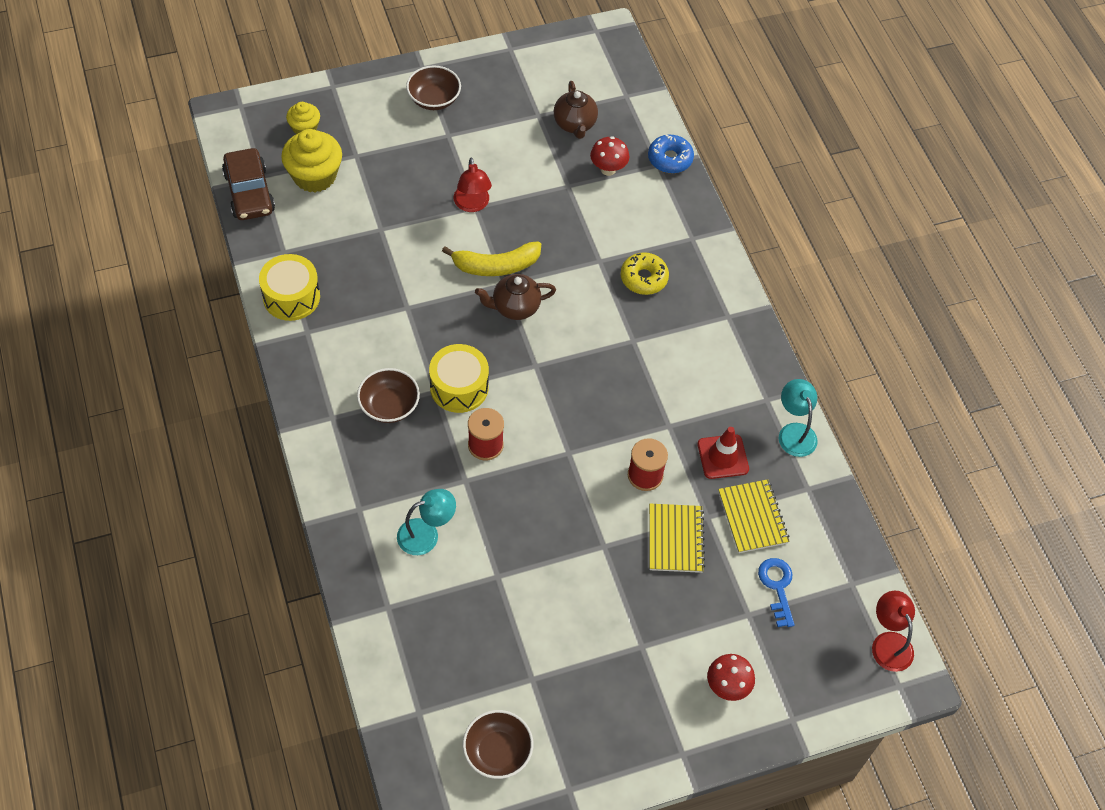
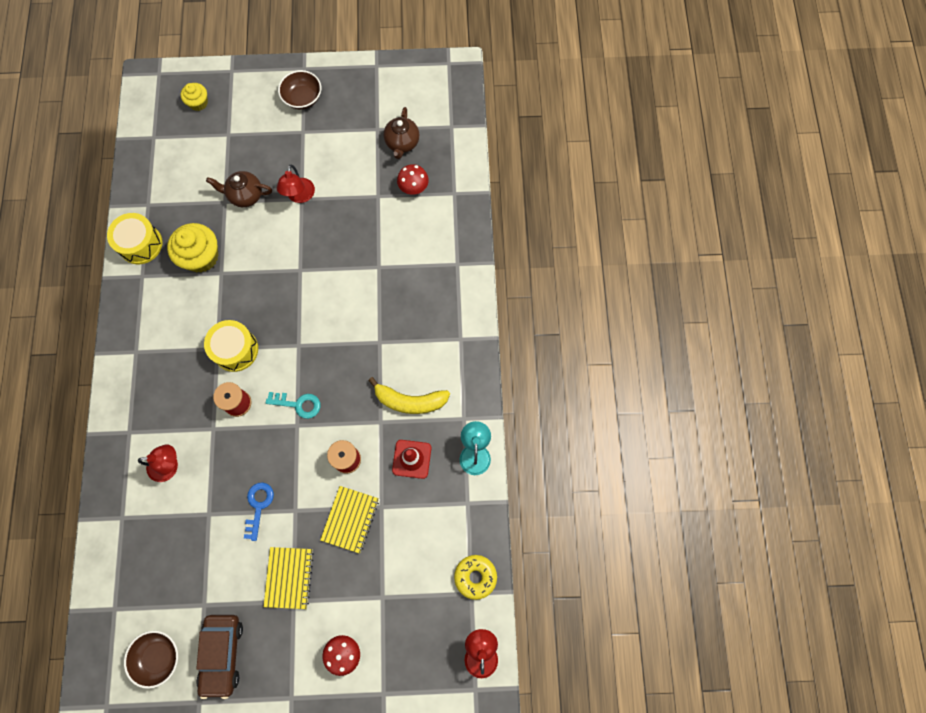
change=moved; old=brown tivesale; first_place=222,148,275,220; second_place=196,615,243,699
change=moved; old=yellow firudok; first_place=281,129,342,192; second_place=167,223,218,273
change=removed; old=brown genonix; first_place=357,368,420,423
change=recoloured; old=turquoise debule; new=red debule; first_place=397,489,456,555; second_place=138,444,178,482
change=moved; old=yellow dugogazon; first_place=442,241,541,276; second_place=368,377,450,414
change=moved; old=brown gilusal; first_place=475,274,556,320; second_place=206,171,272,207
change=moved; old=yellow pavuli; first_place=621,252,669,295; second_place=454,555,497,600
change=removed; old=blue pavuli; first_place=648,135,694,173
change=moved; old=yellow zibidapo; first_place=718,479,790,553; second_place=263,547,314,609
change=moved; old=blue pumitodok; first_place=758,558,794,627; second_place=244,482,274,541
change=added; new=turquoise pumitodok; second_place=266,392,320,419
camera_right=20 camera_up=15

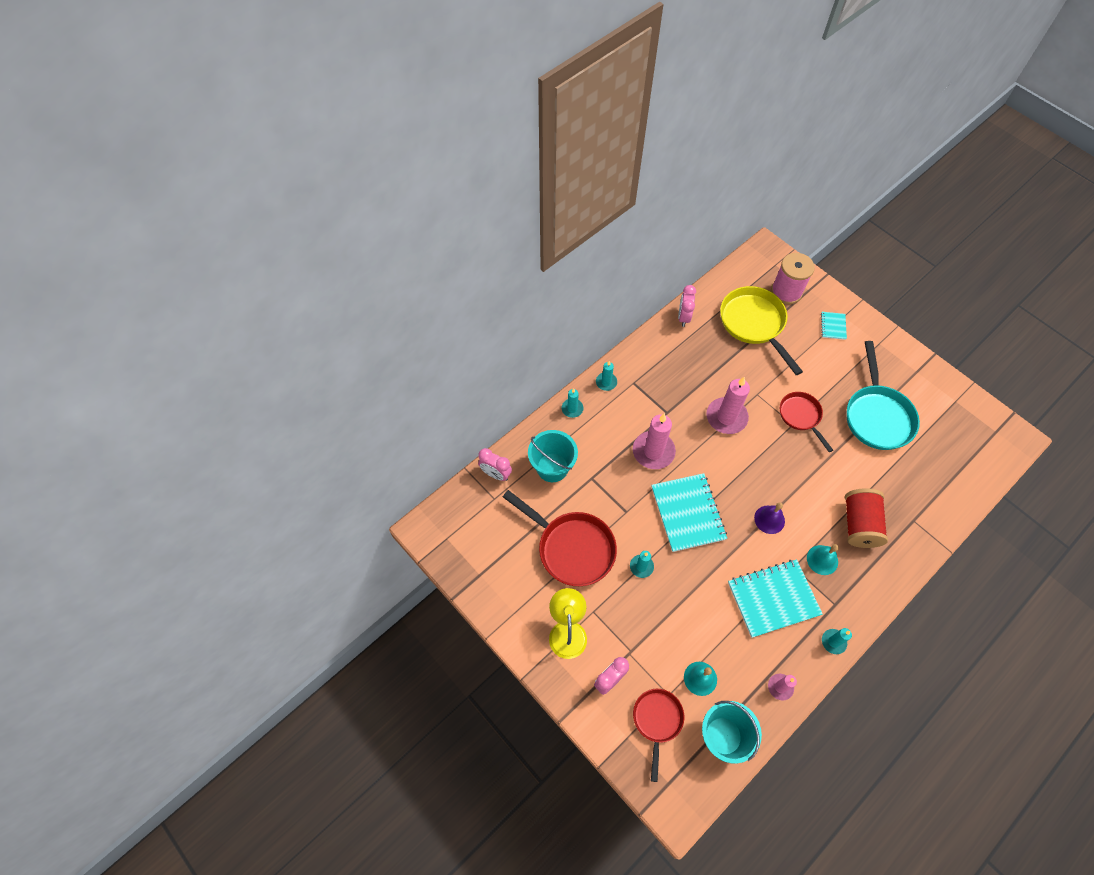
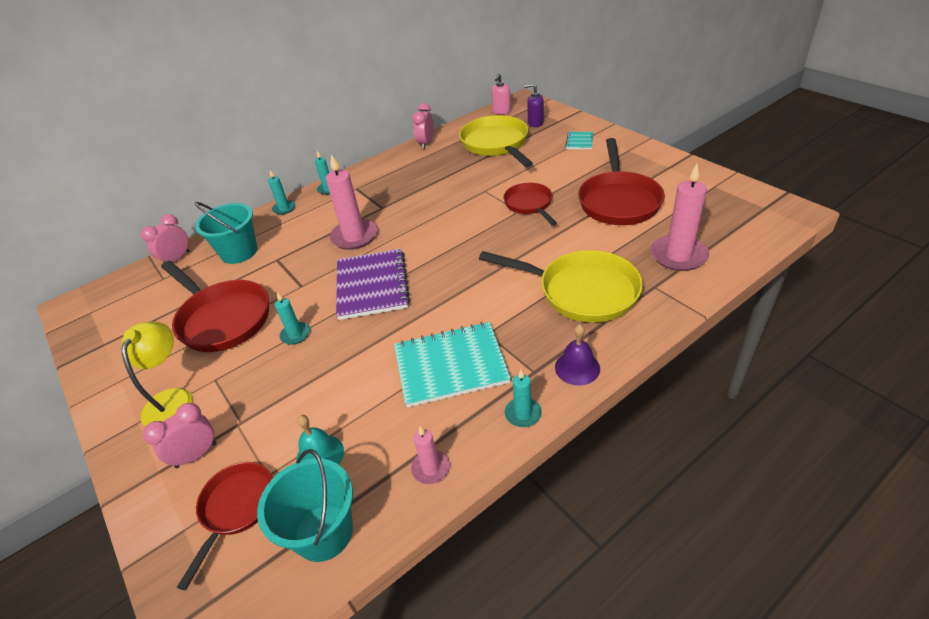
change=turned; old=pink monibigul; first_place=478,448,512,481; second_place=141,214,190,263; degrees=90
change=recoloured; old=turquoise zibidapo; new=purple zibidapo; first_place=651,473,727,552; second_place=336,248,410,320
change=moved; old=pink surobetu; first_place=706,377,750,434; second_place=651,164,709,271
change=moved; old=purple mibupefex; first_place=754,502,785,534; second_place=555,324,600,386
change=replaced; old=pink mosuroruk; new=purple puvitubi; first_place=771,253,815,305; second_place=524,83,544,127
change=removed; old=turquoise mibupefex; first_place=807,544,839,575
change=replaced; old=red mosuroruk; new=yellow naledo; first_place=845,488,888,548; second_place=479,250,643,323
change=recoloured; old=turquoise naledo; new=red naledo; first_place=846,341,920,450; second_place=578,138,665,225
change=added; new=pink puvitubi; second_place=491,74,511,115
camera_right=10 camera_up=-20

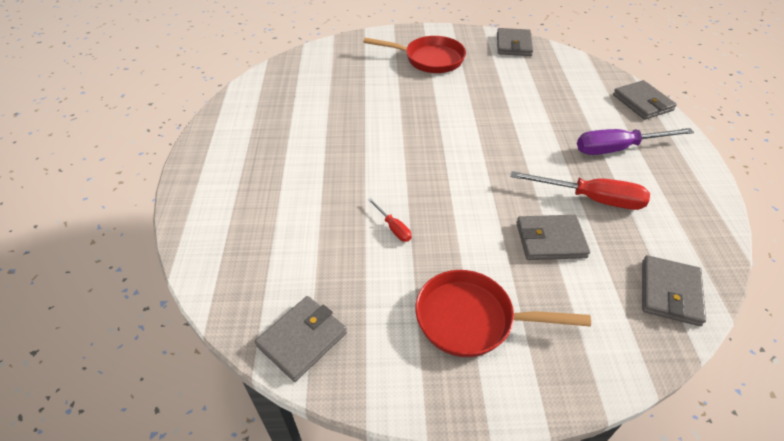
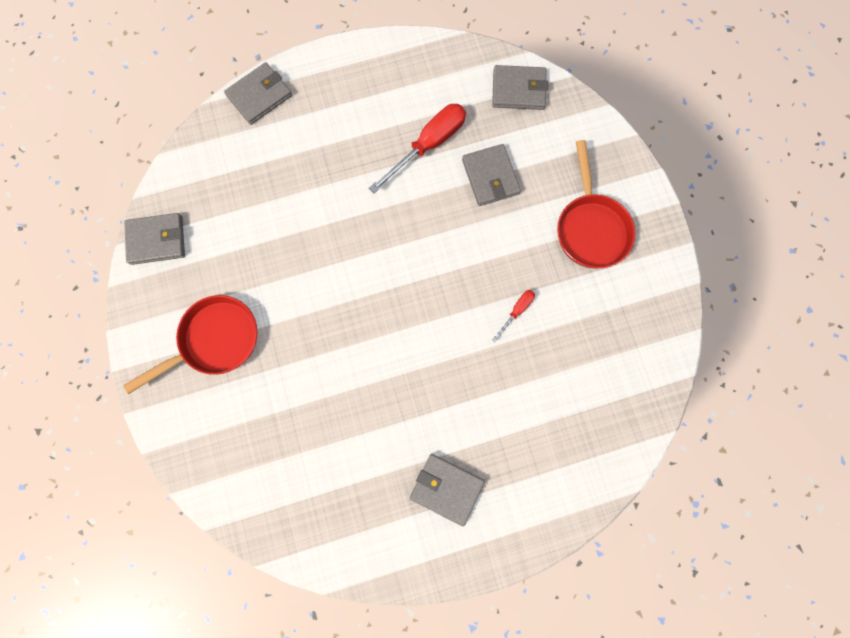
change=moved; old=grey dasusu; first_place=255,296,347,382; second_place=410,454,485,526
change=turned; old=red naledo; first_place=363,36,466,73; second_place=123,295,258,394; degrees=60
change=turned; old=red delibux; first_place=510,171,650,210; second_place=369,104,466,193; degrees=45
change=removed; old=purple delibux; first_place=577,128,694,155
camera_right=-105 camera_up=30

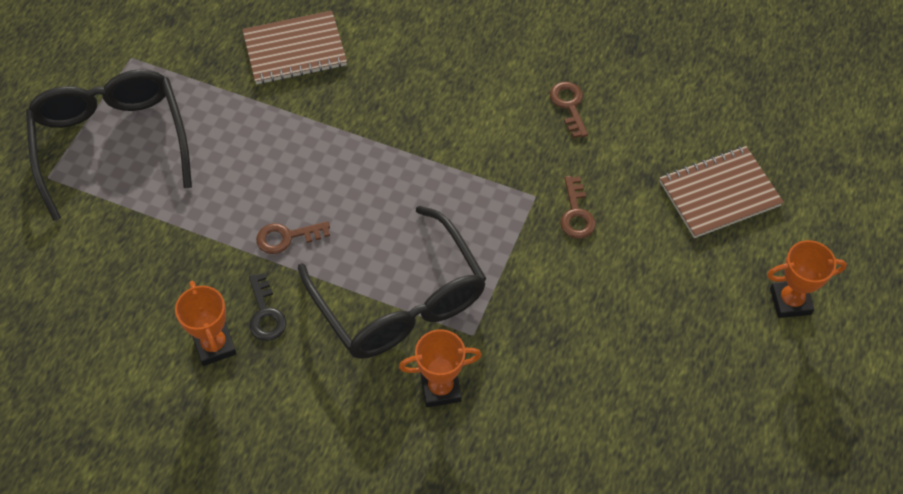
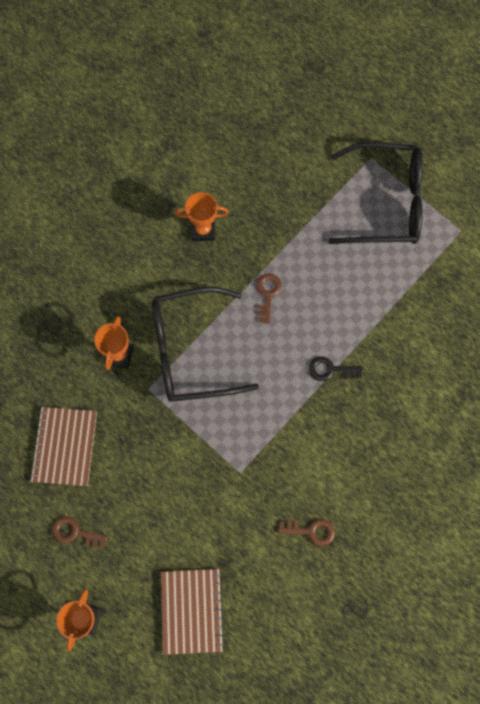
change=moved; old=brown zibidapo; first_place=242,11,347,84; second_place=30,407,97,486
change=moved; old=black pumitodok; first_place=249,273,286,341; second_place=309,357,363,381
change=moved; old=brown pumitodok; first_place=560,176,596,239; second_place=52,516,108,548
camera_right=110 camera_up=15

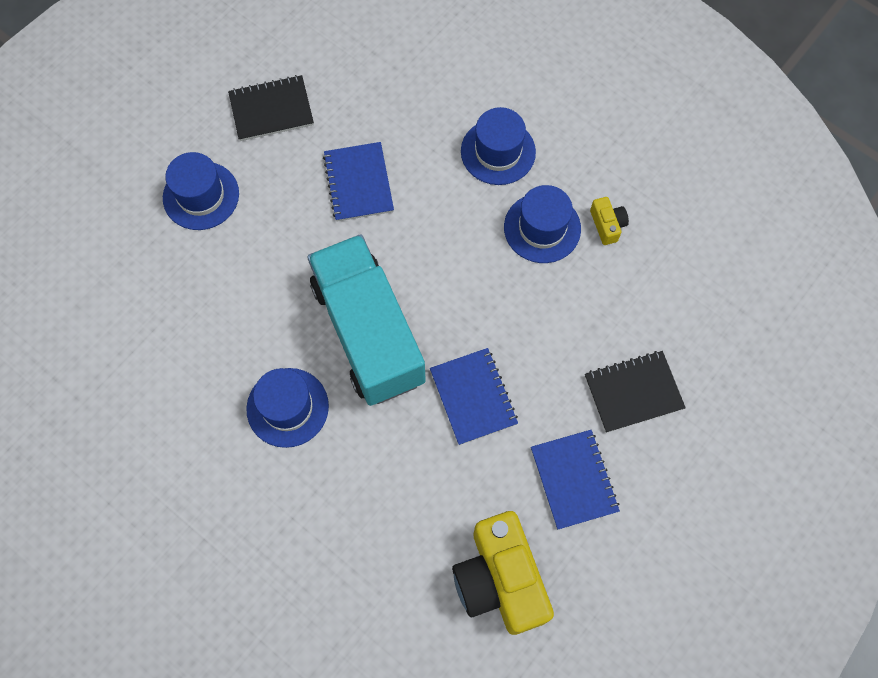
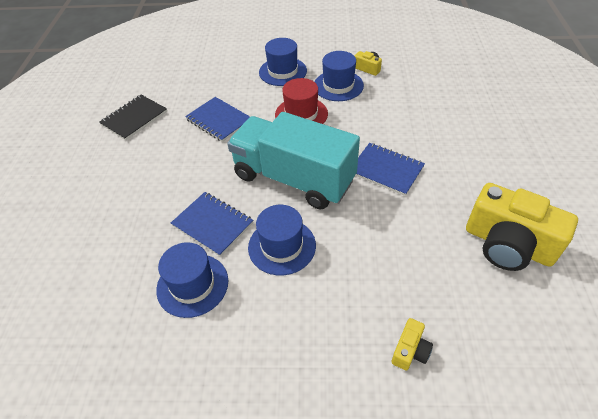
change=moved; old=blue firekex; first_place=163,152,239,230; second_place=156,242,228,318
change=moved; old=blue zibidapo; first_place=531,430,620,530; second_place=171,192,253,257
change=removed; old=black zibidapo; first_place=585,351,686,433
change=added; new=red firekex; second_place=275,78,328,124
change=added; new=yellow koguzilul; second_place=392,318,433,370
camera_right=-35 camera_up=-20

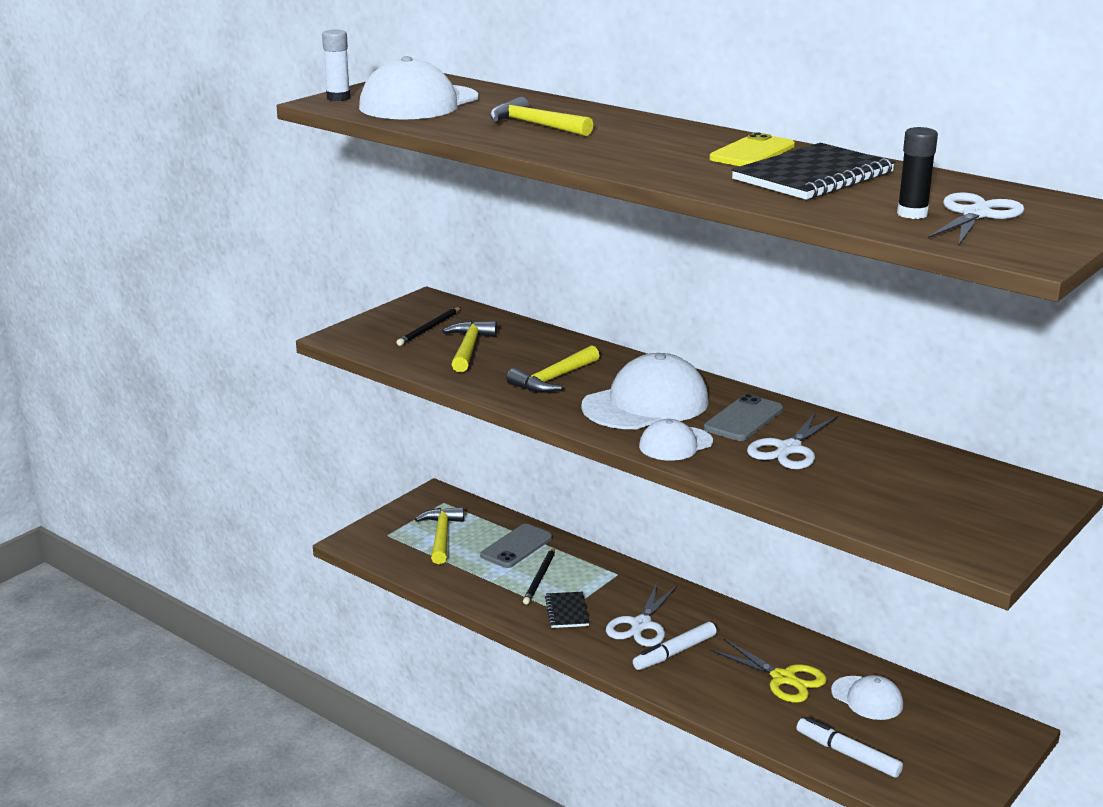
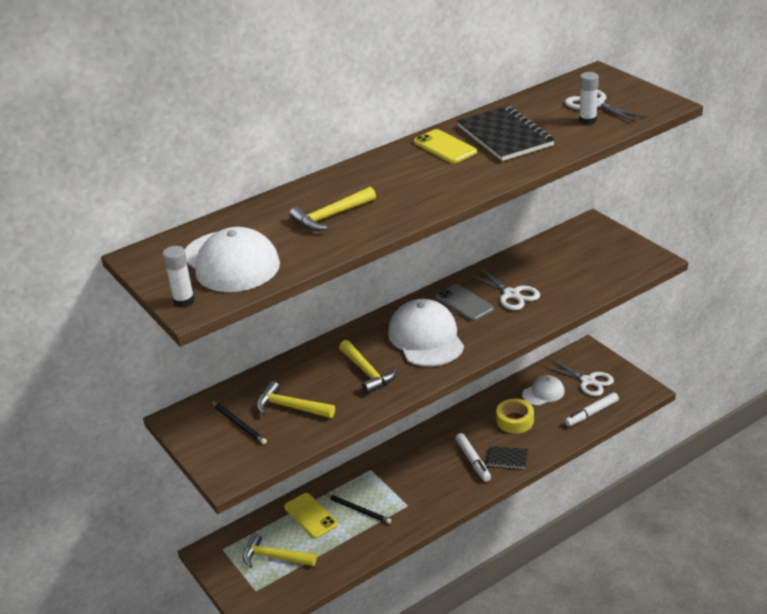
change=recoloured; old=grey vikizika; new=yellow vikizika; first_place=480,524,552,568; second_place=284,493,338,539
change=moved; old=black zibidapo; first_place=545,592,589,628; second_place=486,446,528,469
change=moved; old=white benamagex; first_place=606,583,677,647; second_place=543,359,614,396
change=removed; old=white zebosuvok; first_place=639,419,713,461
change=replaced; old=yellow benamagex; new=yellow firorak; first_place=710,638,827,703; second_place=496,399,534,434
change=recoloured; old=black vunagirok; new=white vunagirok; first_place=897,127,938,219; second_place=579,72,599,125
camera_right=-70 camera_up=10

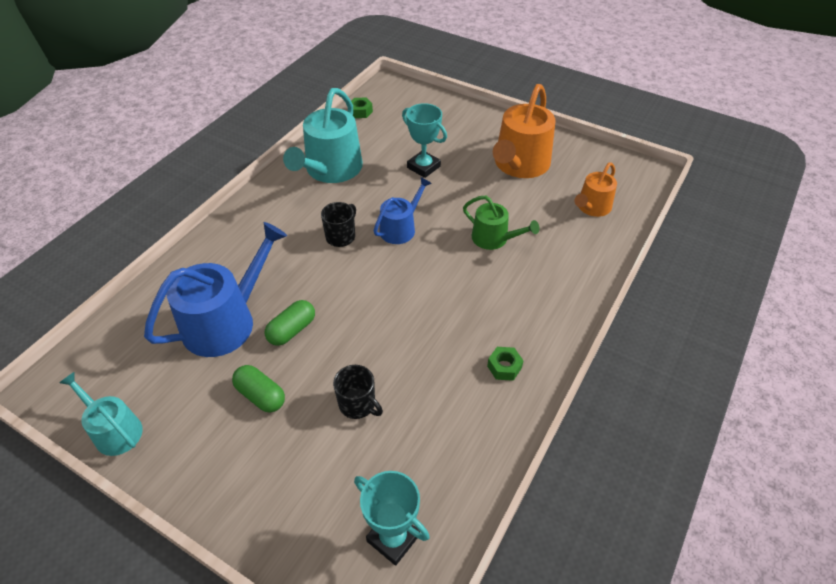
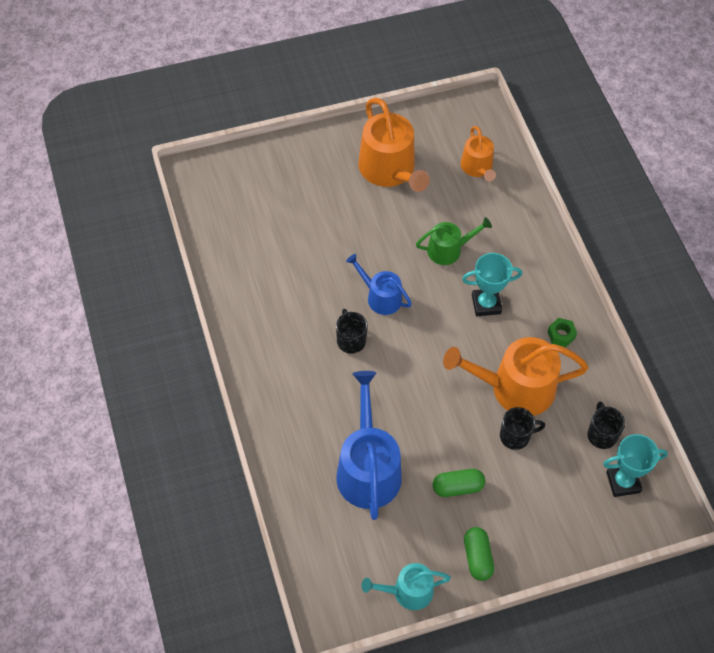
change=moved; old=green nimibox; first_place=264,300,315,346; second_place=464,527,494,581
change=removed; old=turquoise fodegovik; first_place=283,88,363,183
change=removed; old=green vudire; first_place=351,98,373,118
change=turned; old=blue fodegovik; first_place=374,177,432,244; second_place=346,254,412,315; degrees=-45
change=moved; old=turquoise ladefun; first_place=402,103,447,178; second_place=462,253,522,317
change=added; new=orange fodegovik; second_place=443,337,588,416
change=added; new=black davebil; second_place=587,401,625,449
camera_right=-50 camera_up=10

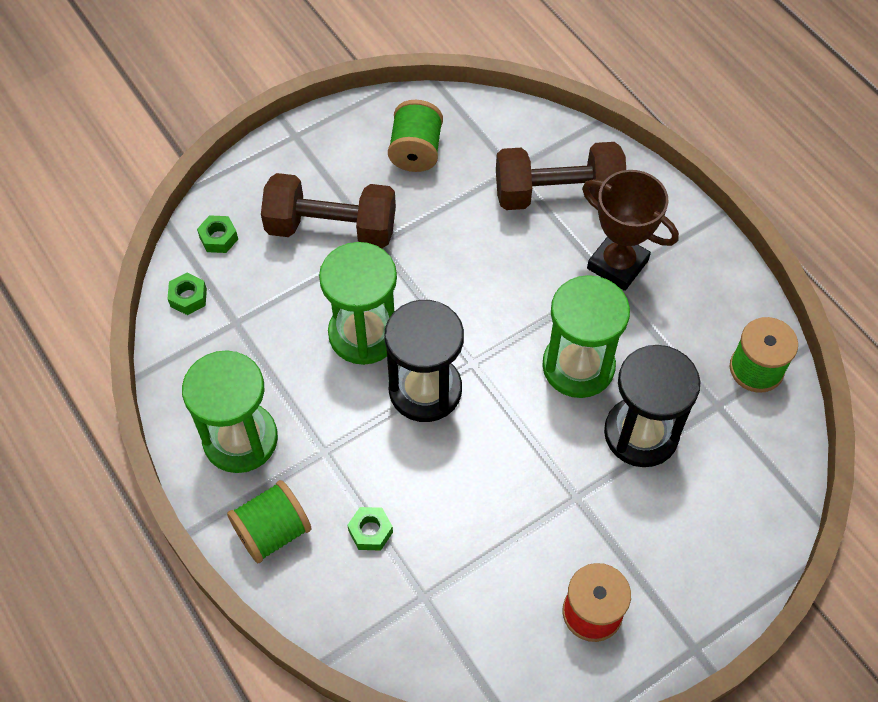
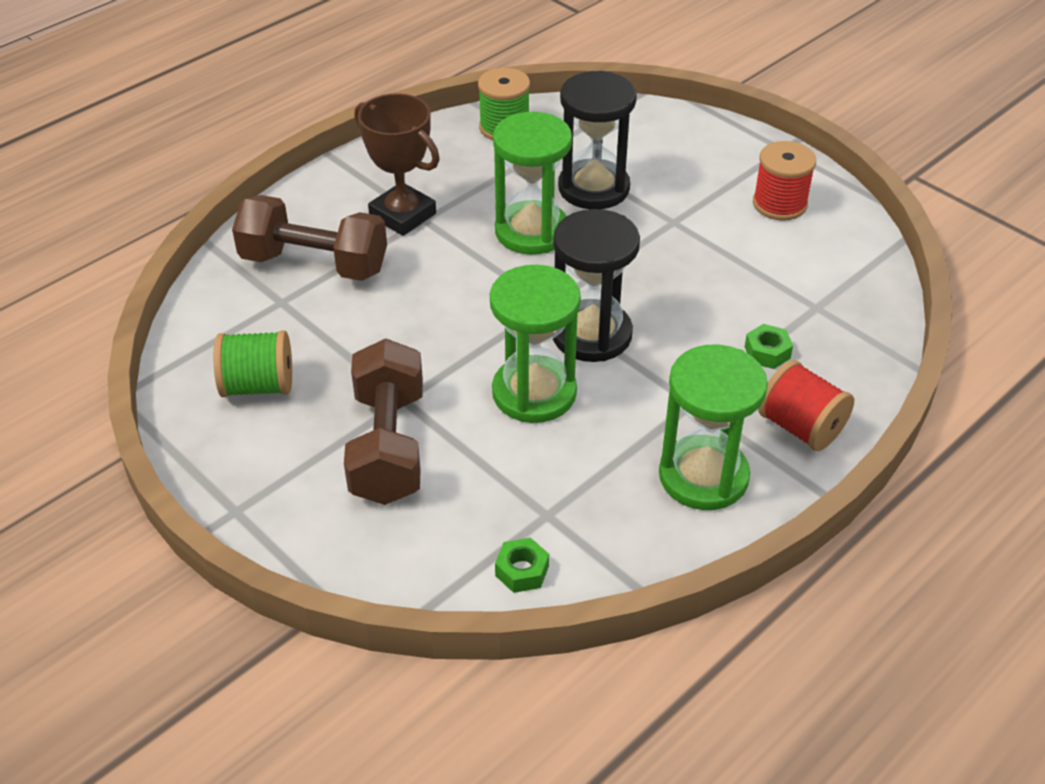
change=removed; old=green vudire; first_place=197,215,238,253
change=recoloured; old=green mosuroruk; new=red mosuroruk; first_place=227,480,311,563; second_place=758,360,854,451
change=turned; old=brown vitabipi; first_place=496,142,626,210; second_place=232,195,387,281; degrees=-60
change=turned; old=brown ladefun; first_place=582,170,679,291; second_place=354,93,440,236; degrees=-75
camera_right=-100 camera_up=-15

